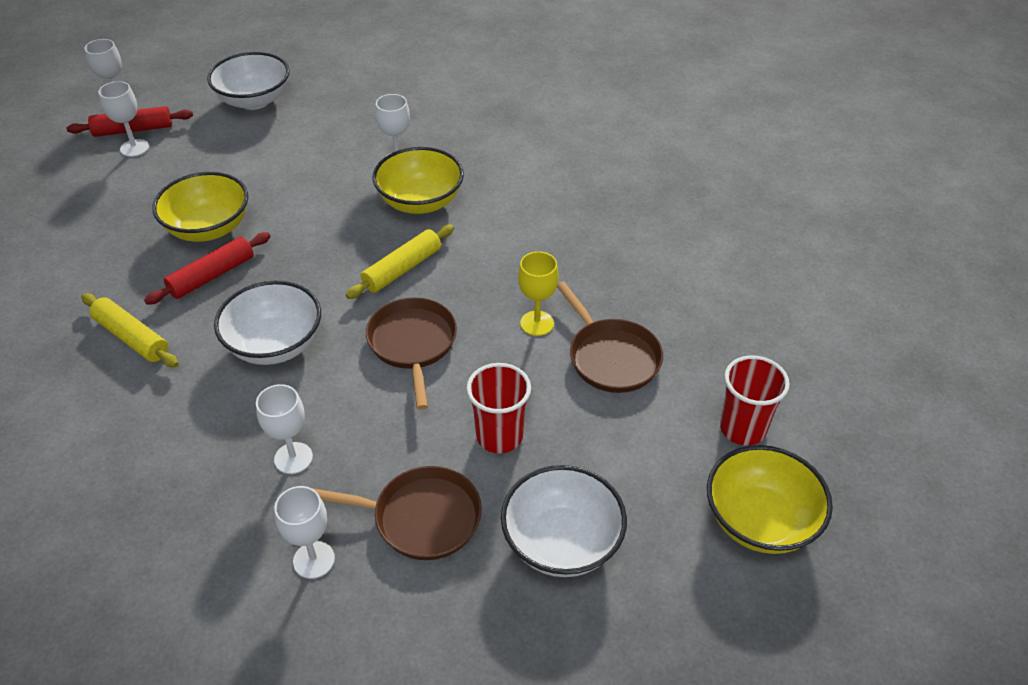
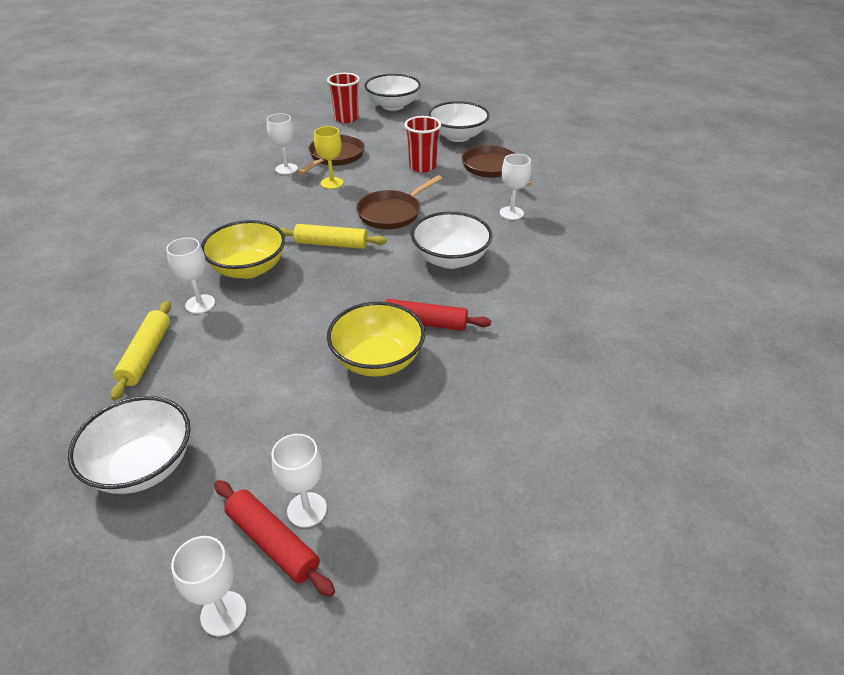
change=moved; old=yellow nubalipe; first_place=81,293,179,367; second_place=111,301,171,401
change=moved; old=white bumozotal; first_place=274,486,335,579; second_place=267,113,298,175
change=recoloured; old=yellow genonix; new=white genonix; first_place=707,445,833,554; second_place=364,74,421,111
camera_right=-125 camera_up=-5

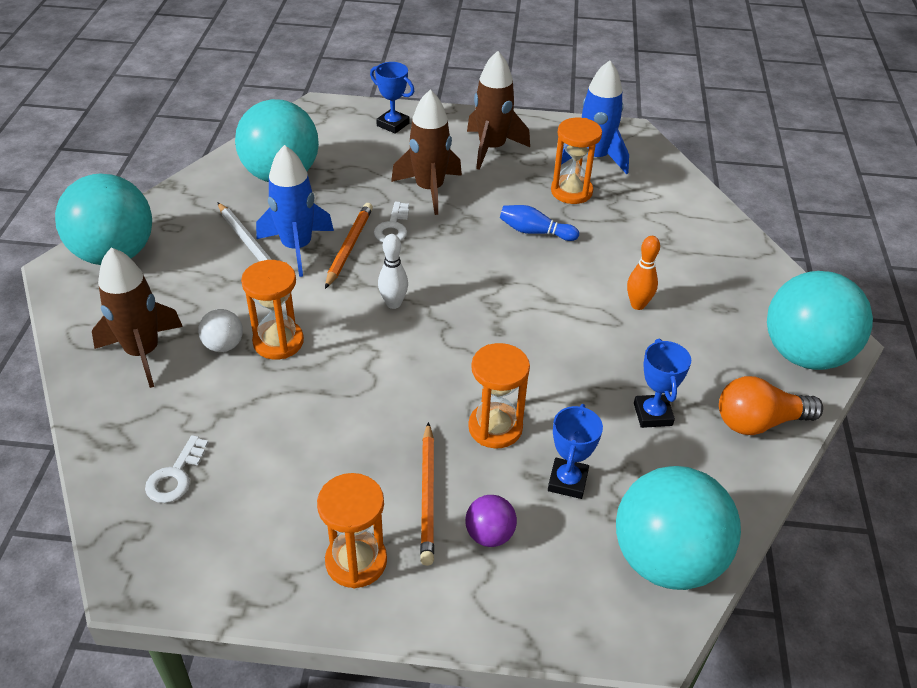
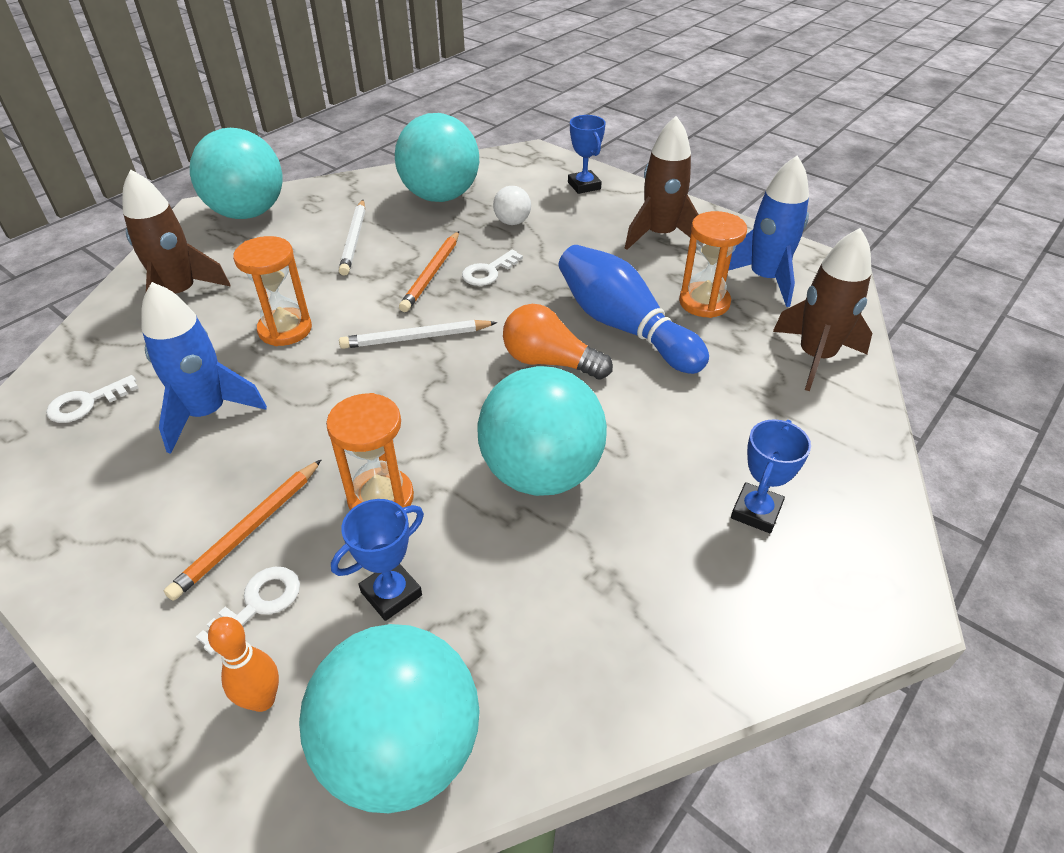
change=moved; old=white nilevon; first_place=198,309,243,352; second_place=493,186,531,225
change=moved; old=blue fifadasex; first_place=256,145,334,277; second_place=141,282,267,454
change=removed; old=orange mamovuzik; first_place=317,473,387,589
change=turned; old=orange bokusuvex; first_place=325,203,373,289; second_place=399,231,459,312; degrees=150
change=replaced; old=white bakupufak; new=white bokusuvex; first_place=378,234,408,309; second_place=339,320,497,349
change=moved; old=brown fifadasex; first_place=391,90,462,215; second_place=773,228,872,391
change=replaced; old=purple nilevon; new=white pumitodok; first_place=465,495,517,547; second_place=196,567,300,654
change=resized; old=blue bakupufak; first_place=500,205,579,241; second_place=559,245,709,374; factor=1.96
change=moved; old=orange bakupufak; first_place=627,236,660,310; second_place=208,617,279,712
change=moved; old=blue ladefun; first_place=634,339,691,428; second_place=731,419,811,533
change=moved; old=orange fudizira; first_place=719,376,823,435; second_place=503,304,613,380
change=moved; old=turquoise nilevon; first_place=767,271,873,370; second_place=477,366,607,496
camera_right=35 camera_up=0

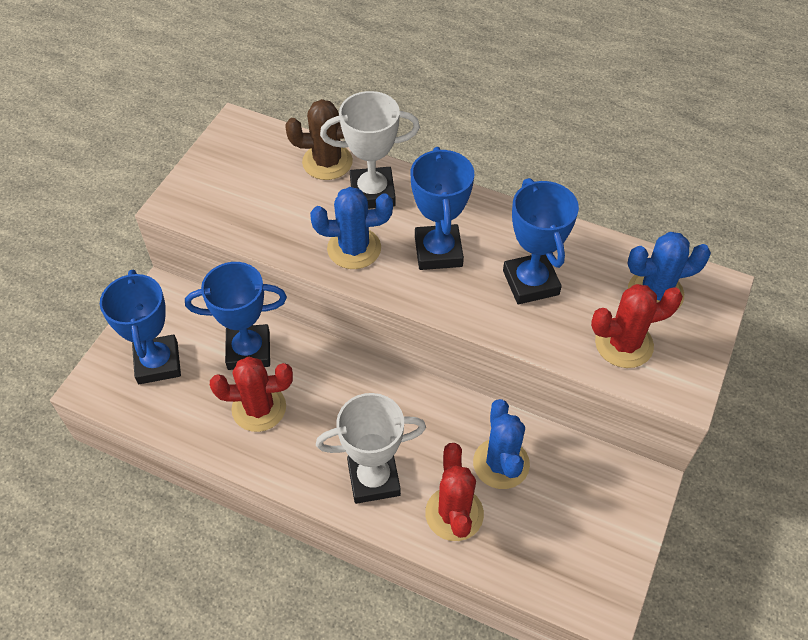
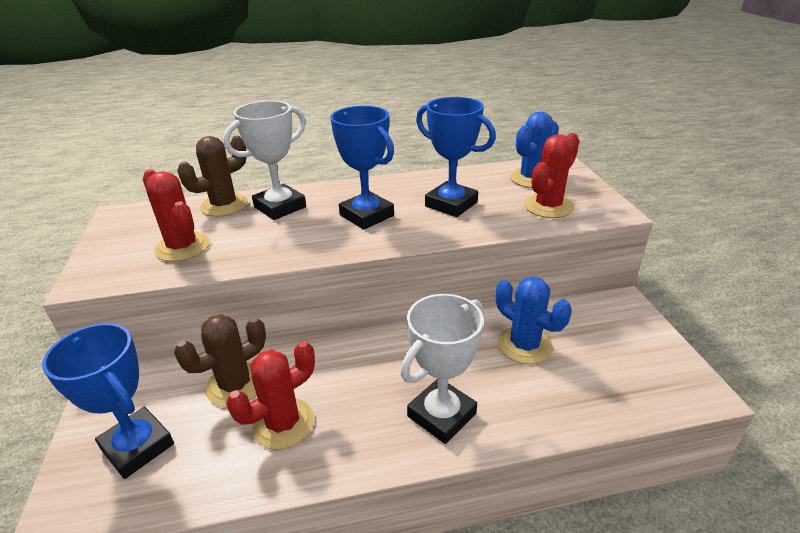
change=replaced; old=blue ladefun; new=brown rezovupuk; first_place=185,262,287,370; second_place=174,314,266,407
change=removed; old=blue rezovupuk; first_place=310,187,393,269
change=moved; old=red rezovupuk; first_place=425,443,484,541; second_place=143,169,210,262
camera_right=-35 camera_up=-20

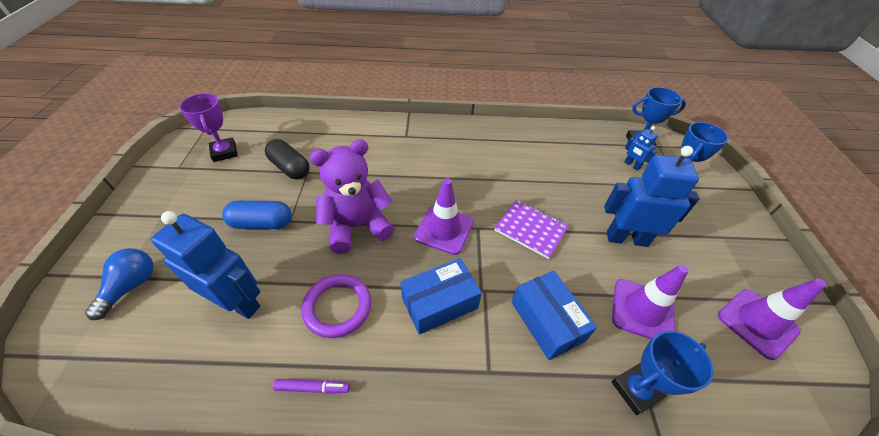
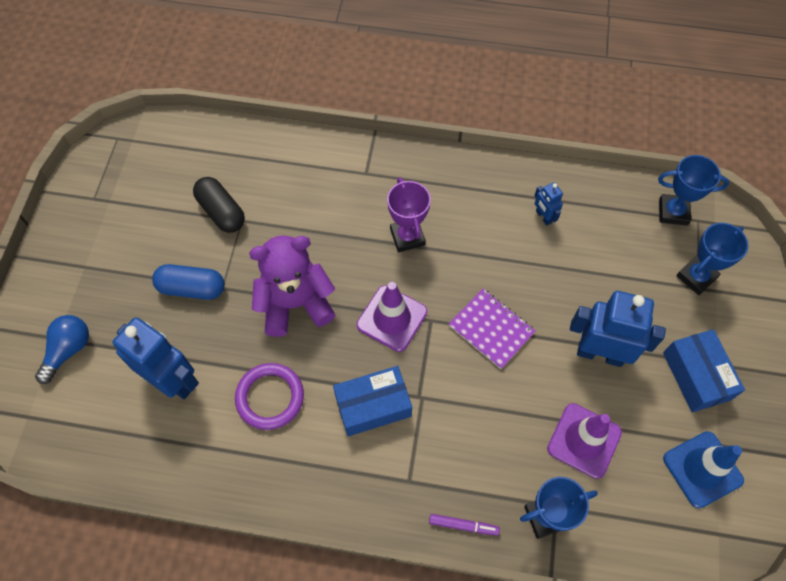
change=moved; old=purple ladefun; first_place=179,93,238,162; second_place=387,177,431,252
change=moved; old=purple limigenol; first_place=273,379,350,394; second_place=429,514,500,536
change=moved; old=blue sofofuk; first_place=512,271,597,360; second_place=663,329,745,412
change=moved; old=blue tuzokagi; first_place=625,126,658,171; second_place=534,182,563,226
change=recoloured; old=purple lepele; new=blue lepele; first_place=718,278,826,360; second_place=663,431,744,508
camera_right=10 camera_up=15

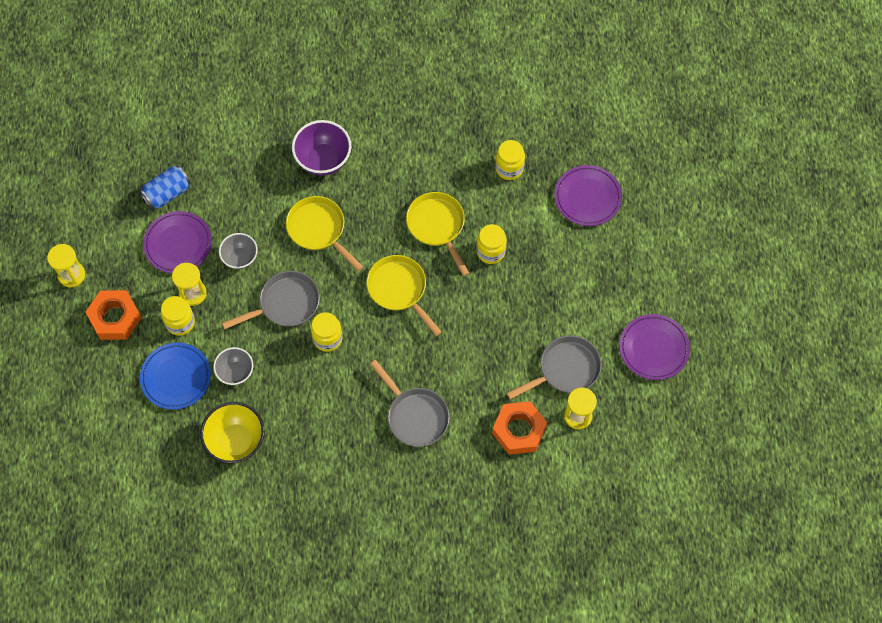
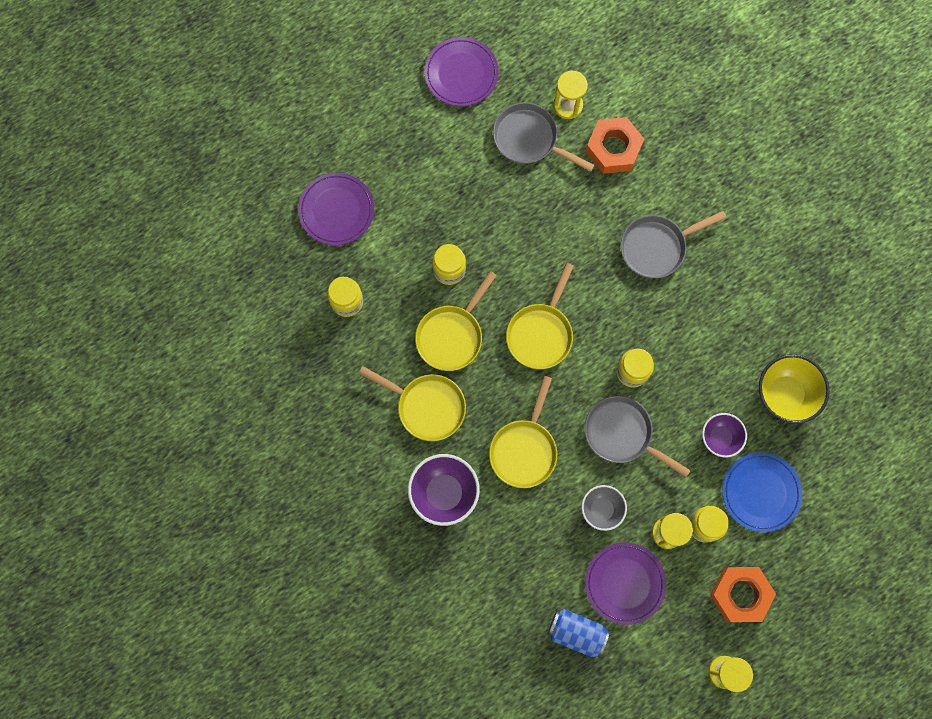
change=recoloured; old=grey genonix; new=purple genonix; first_place=213,347,253,385; second_place=702,413,747,457
change=turned; old=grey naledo; first_place=370,360,450,447; second_place=621,211,727,278; degrees=-135
change=added; new=yellow naledo; second_place=359,366,466,441
camera_right=-120 camera_up=10

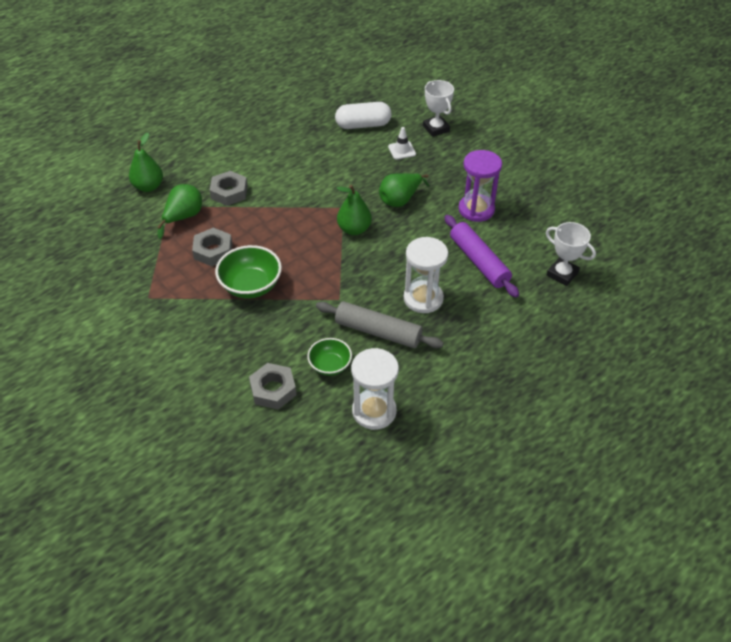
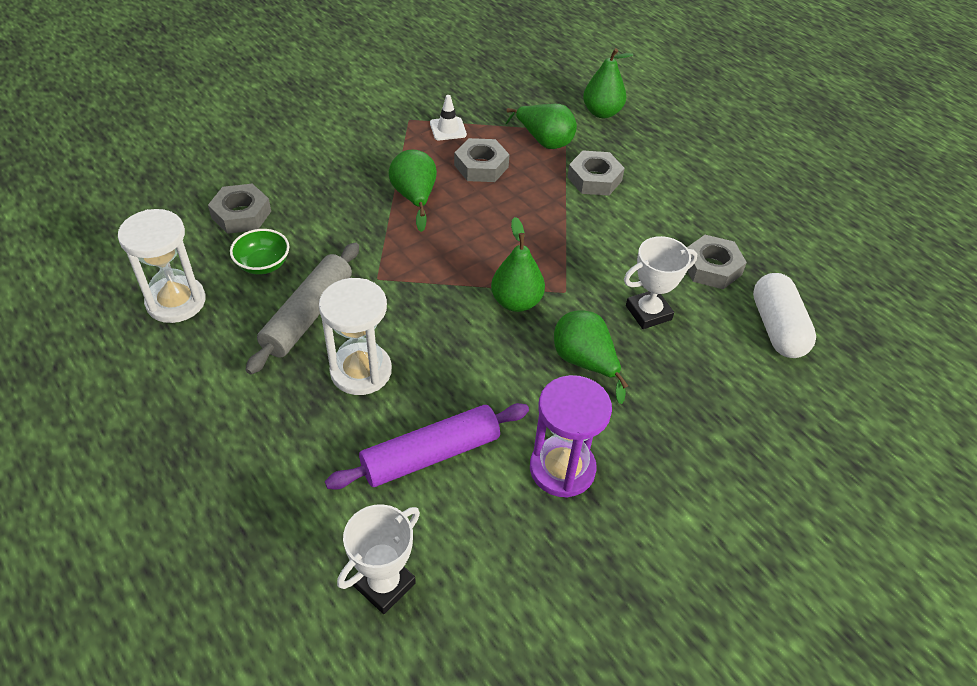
change=replaced; old=green genonix; new=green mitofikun; first_place=215,245,282,299; second_place=389,149,437,232
change=moved; old=white lepele; first_place=388,127,416,160; second_place=430,95,467,140
change=moved; old=white ladefun; first_place=423,80,454,137; second_place=624,236,697,329
change=added; new=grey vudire; second_place=687,235,747,289
camera_right=90 camera_up=0

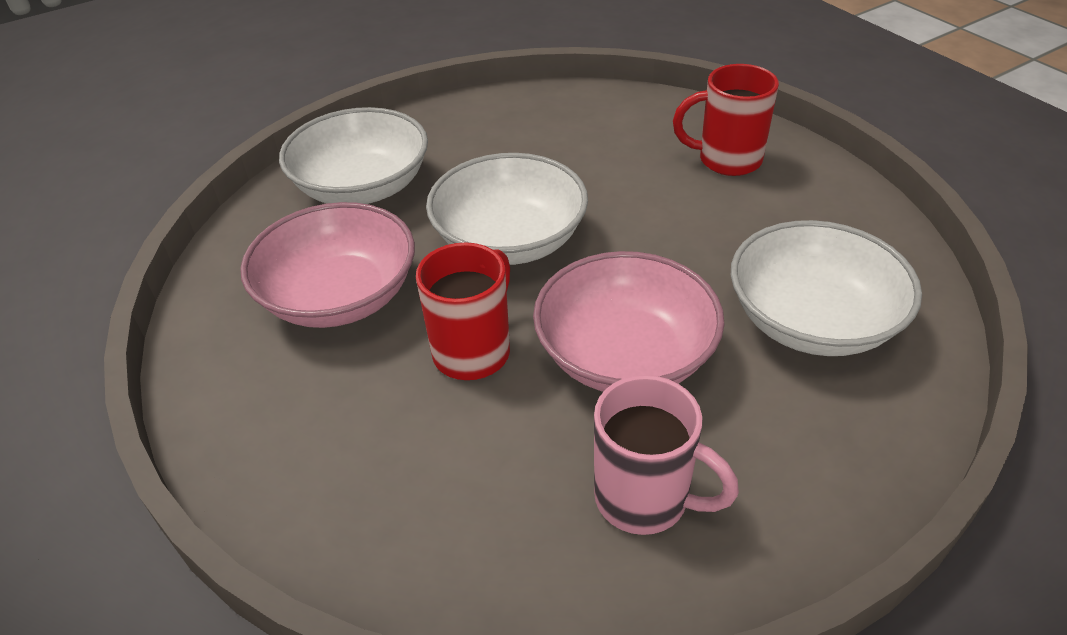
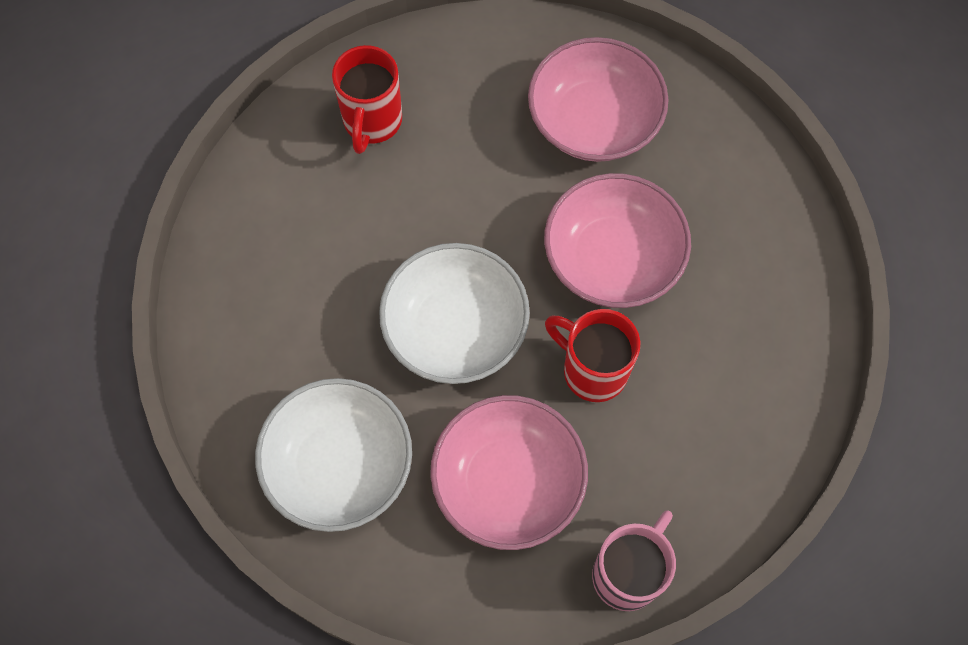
change=moved; old=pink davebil; first_place=594,375,739,535; second_place=592,511,676,611
change=recoloured; old=white genonix; new=pink genonix; first_place=731,220,922,356; second_place=528,37,669,162
camera_right=-85 camera_up=25

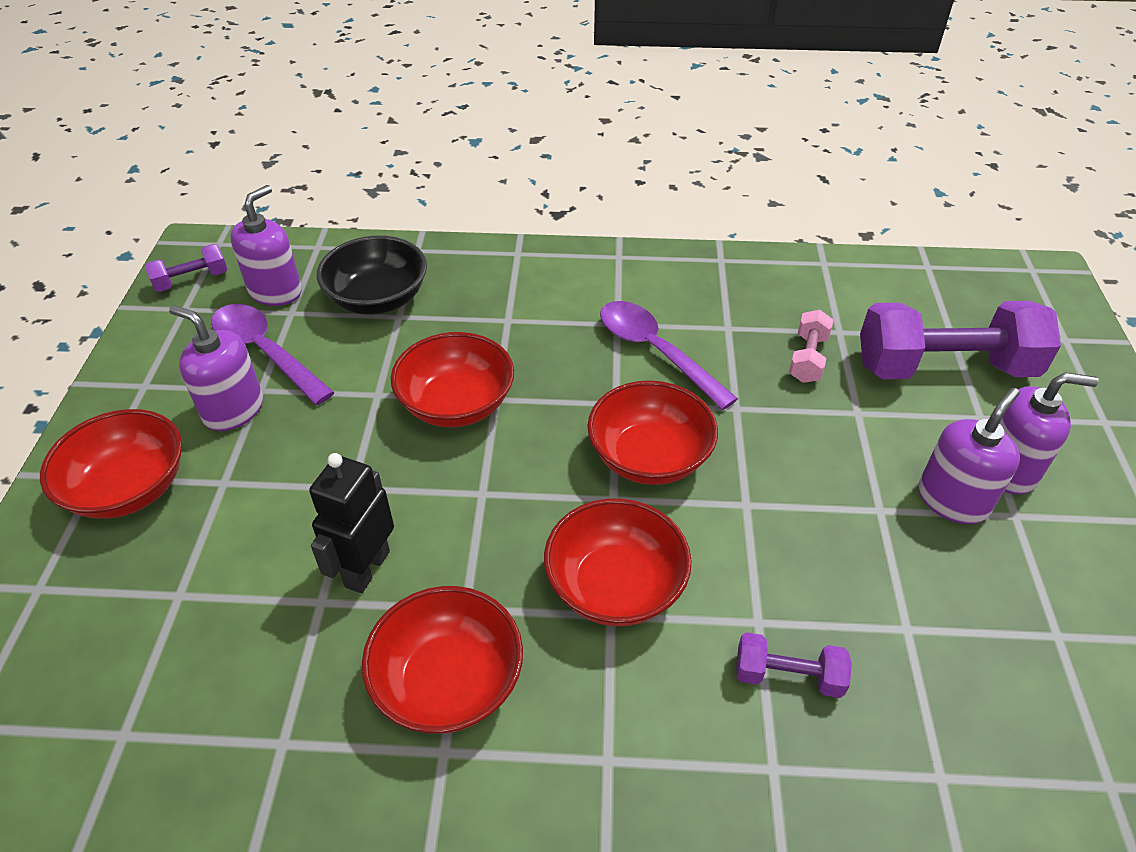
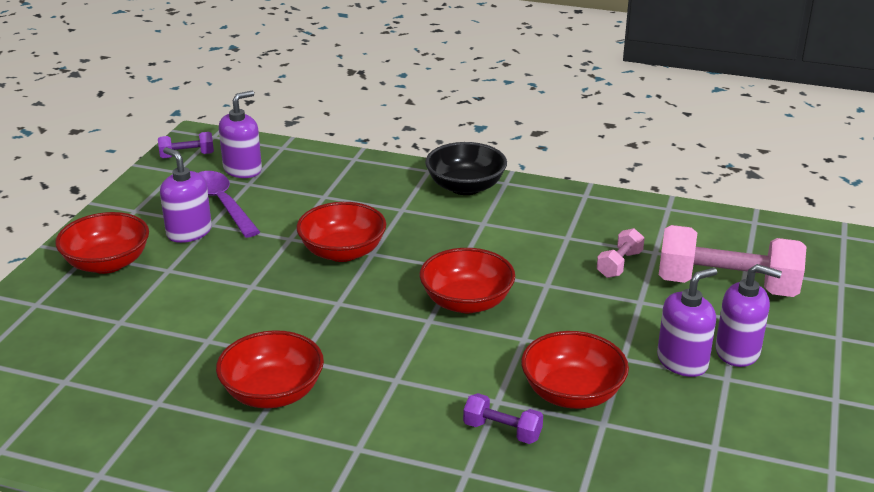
change=removed; old=black tuzokagi; first_place=309,453,394,593
change=moved; old=black genonix; first_place=317,236,427,315; second_place=425,142,507,195
change=moved; old=red genonix; first_place=544,498,692,626; second_place=521,331,629,409
change=removed; old=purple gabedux; first_place=600,301,738,410
change=recoloured; old=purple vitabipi; new=pink vitabipi; first_place=860,301,1061,379; second_place=659,225,807,297
camera_right=15 camera_up=-15

